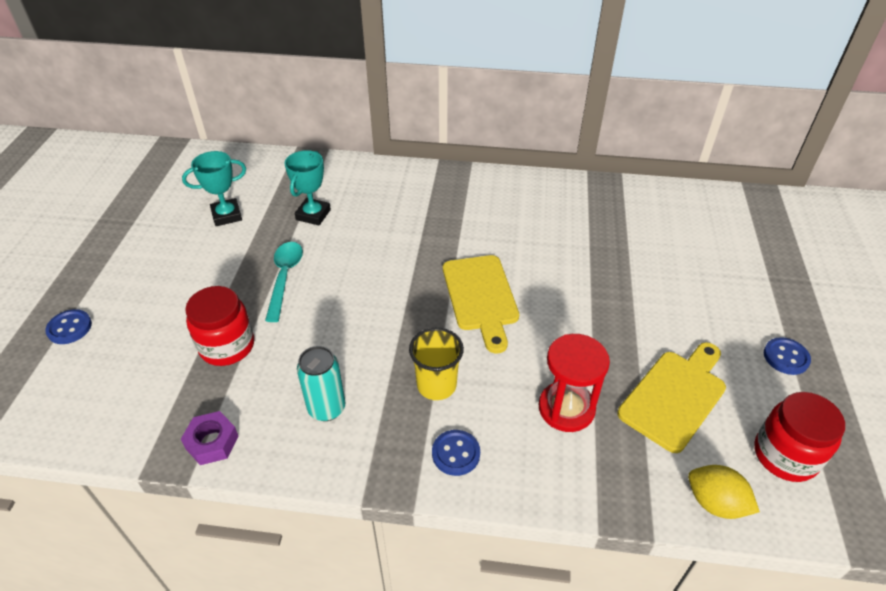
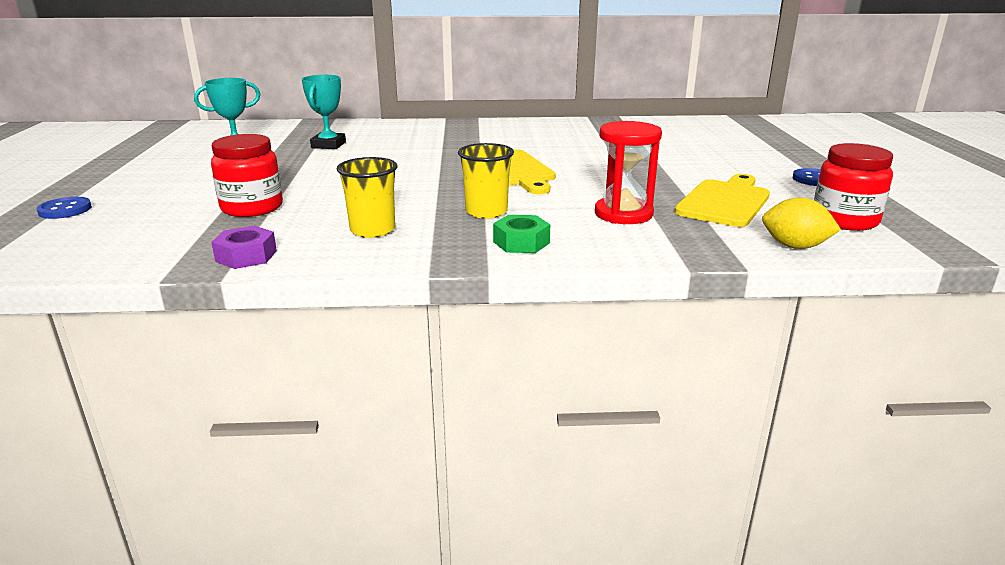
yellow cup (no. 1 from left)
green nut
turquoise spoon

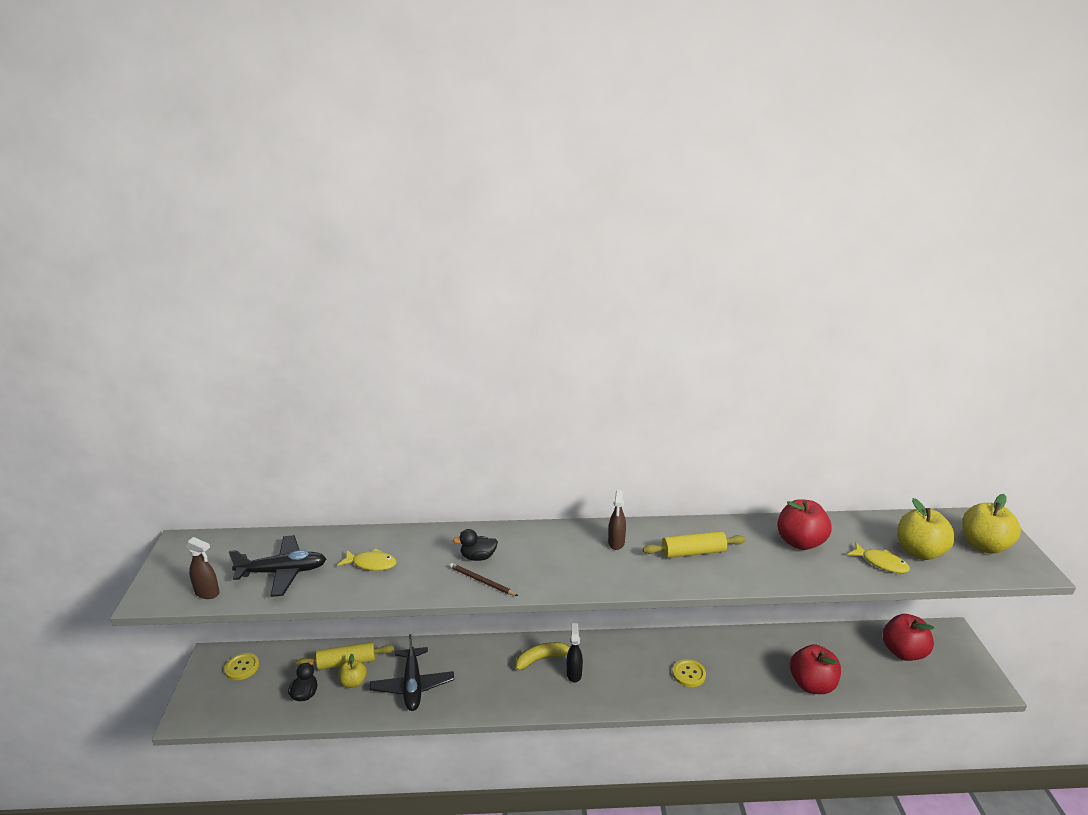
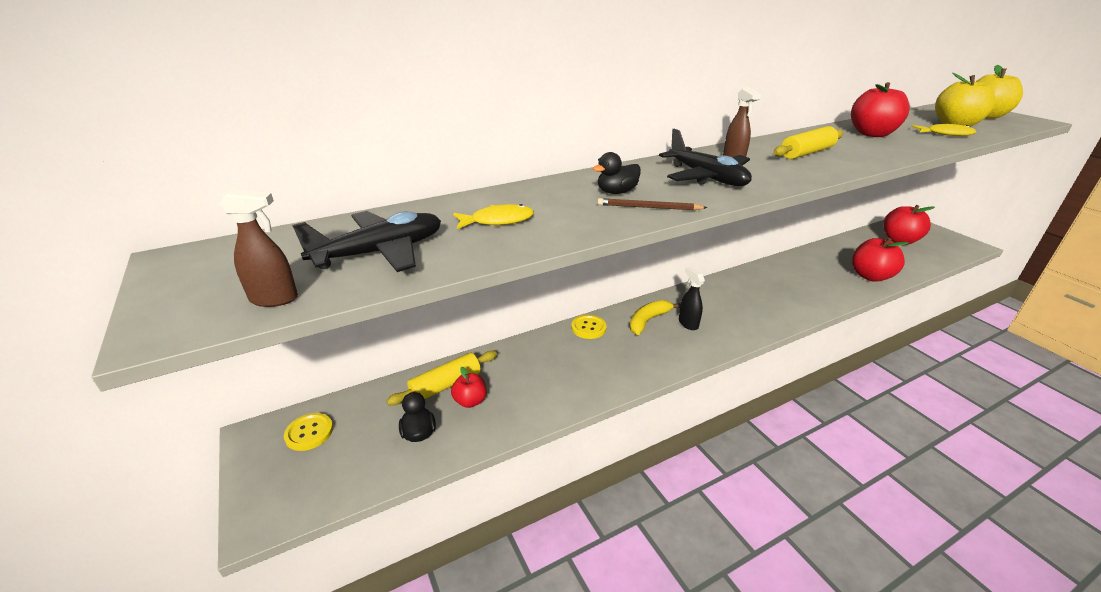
red apple (no. 1 from left)
yellow button (no. 2 from left)
black plane (no. 2 from left)

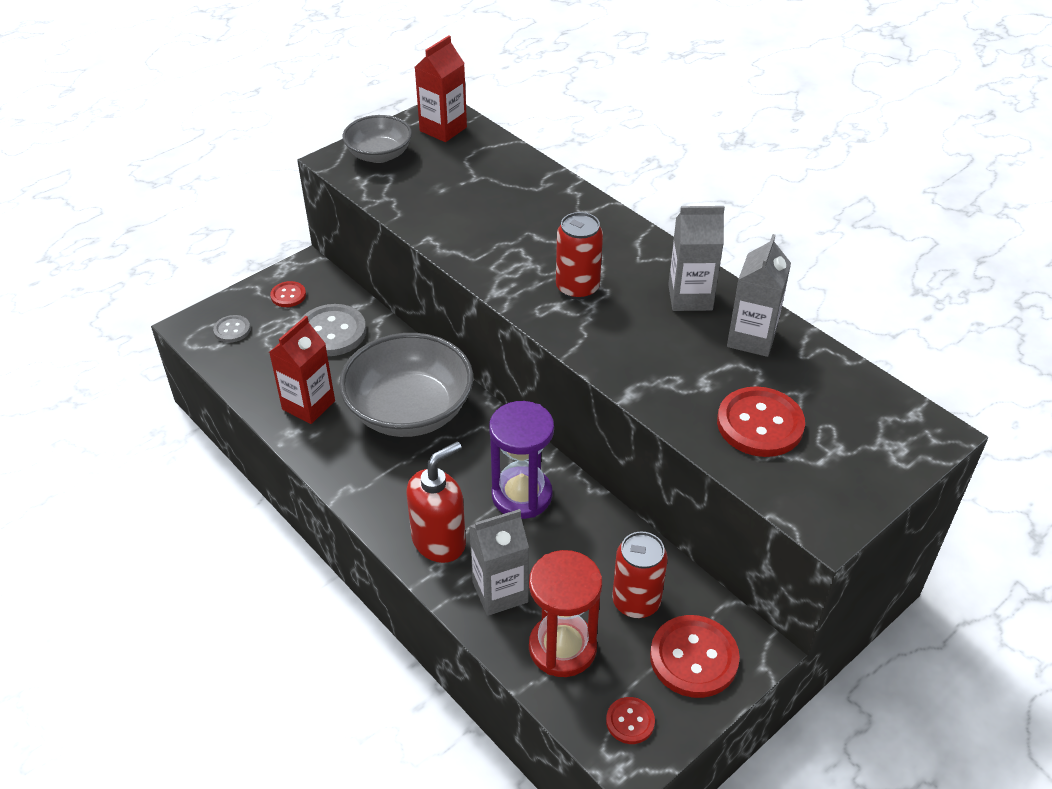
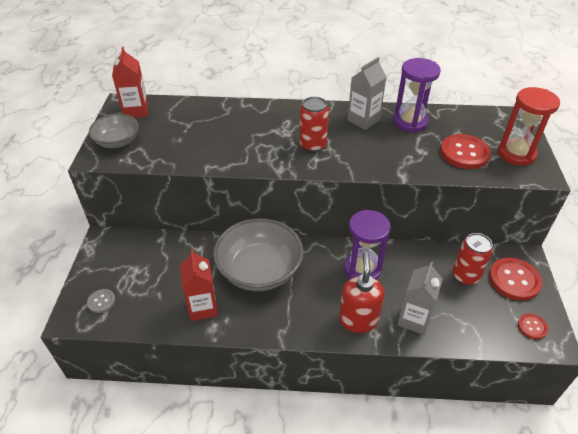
purple hourglass (no. 2 from left)
red hourglass
red button (no. 1 from left in the first image)
grey button (no. 2 from left in the first image)

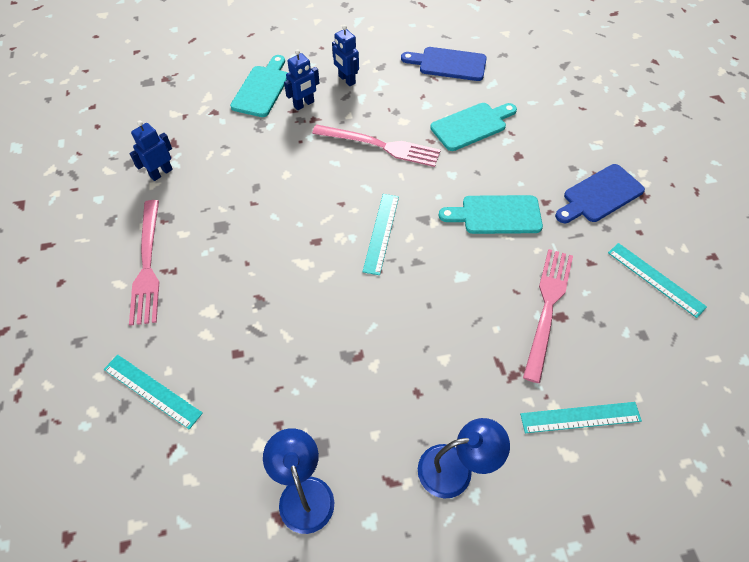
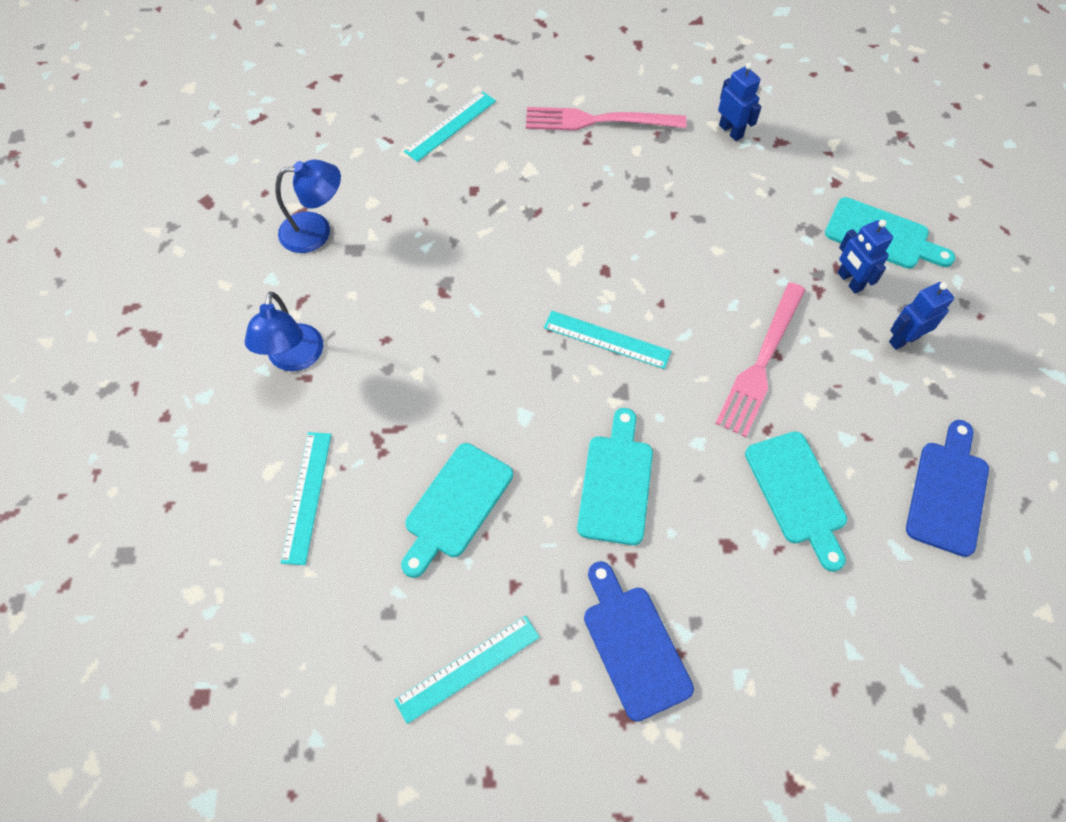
turquoise cutting board (no. 1 from left)

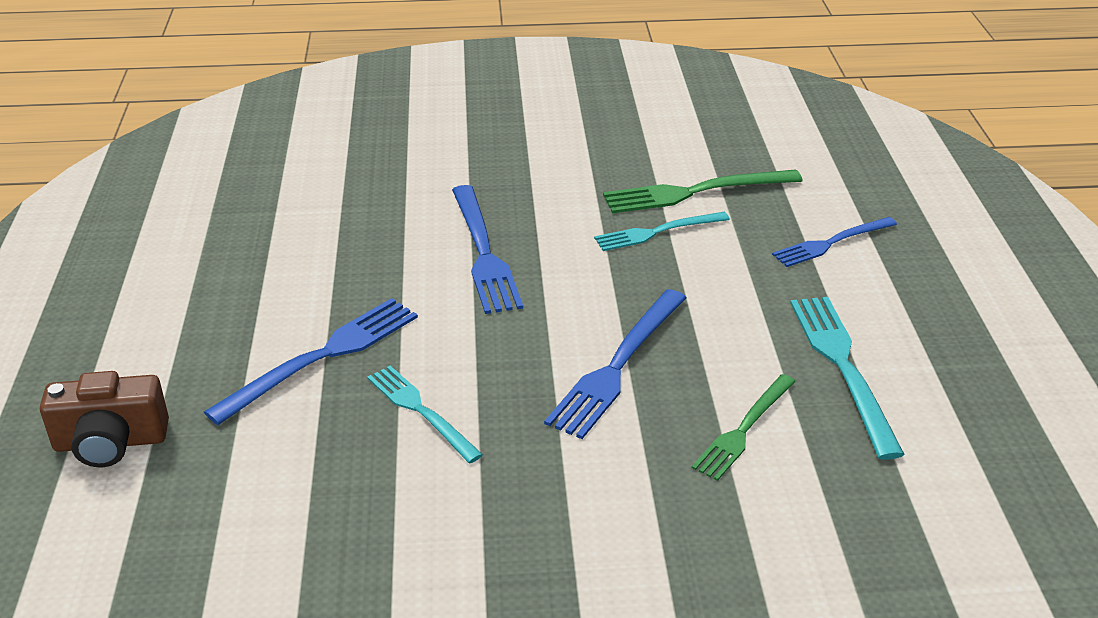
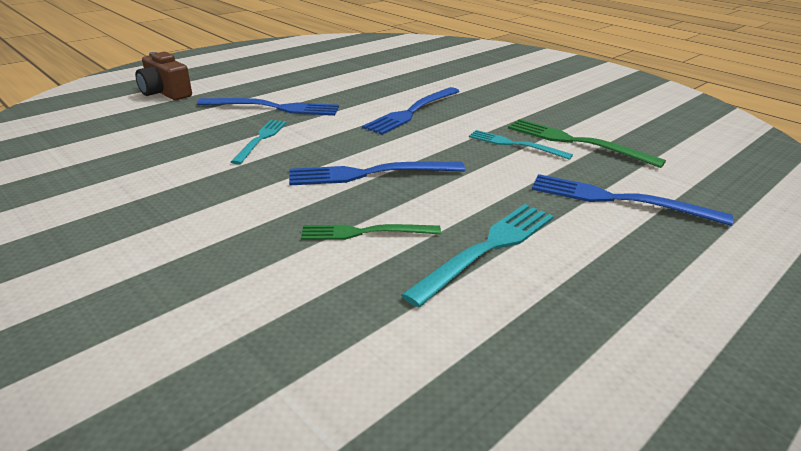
blue fork (no. 4 from left)

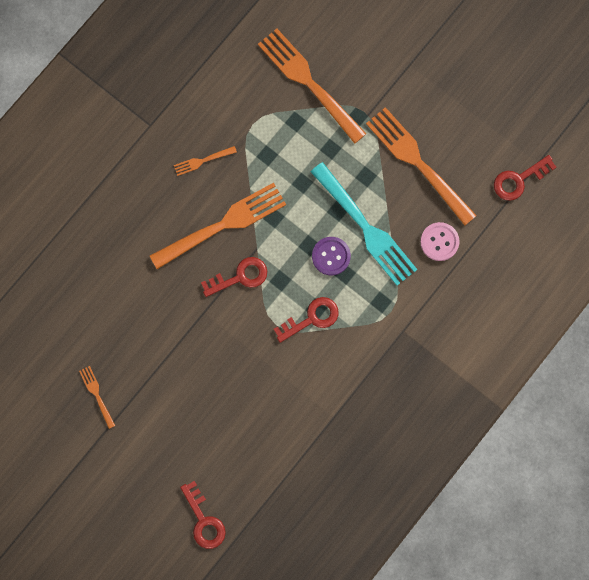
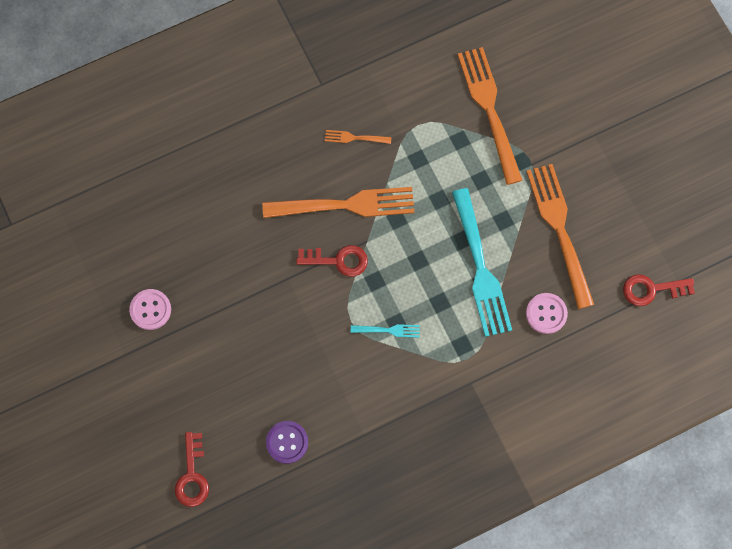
pink button (no. 1 from left)
purple button
turquoise fork (no. 1 from left)

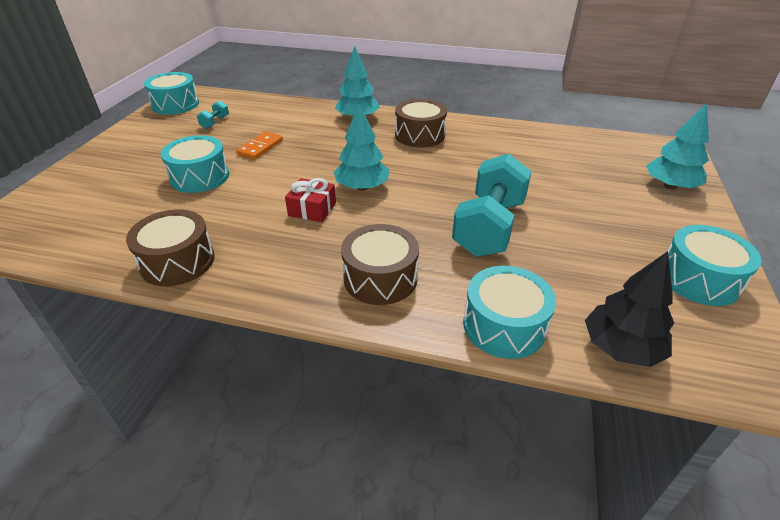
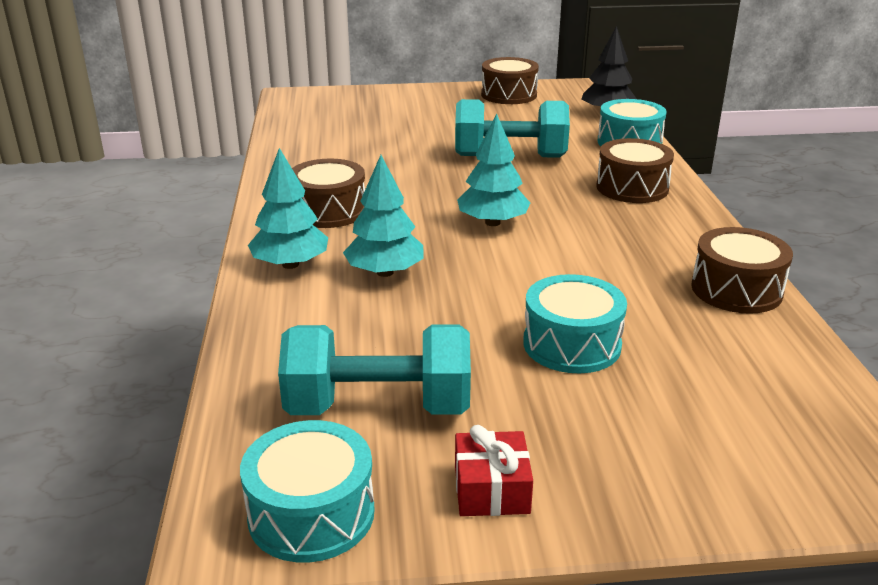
turquoise dumbbell (no. 1 from left)
turquoise tree (no. 2 from left)
red gift
brown drum (no. 2 from left)
orange domino

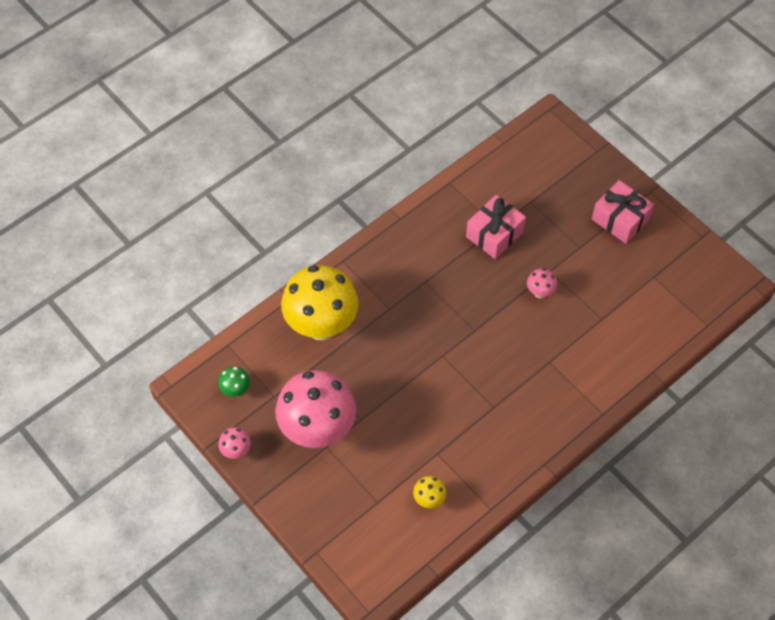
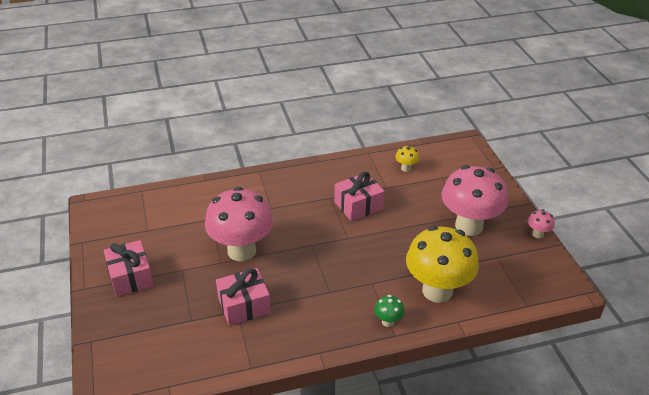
pink mushroom (no. 1 from left)
pink gift (no. 3 from left)
green mushroom

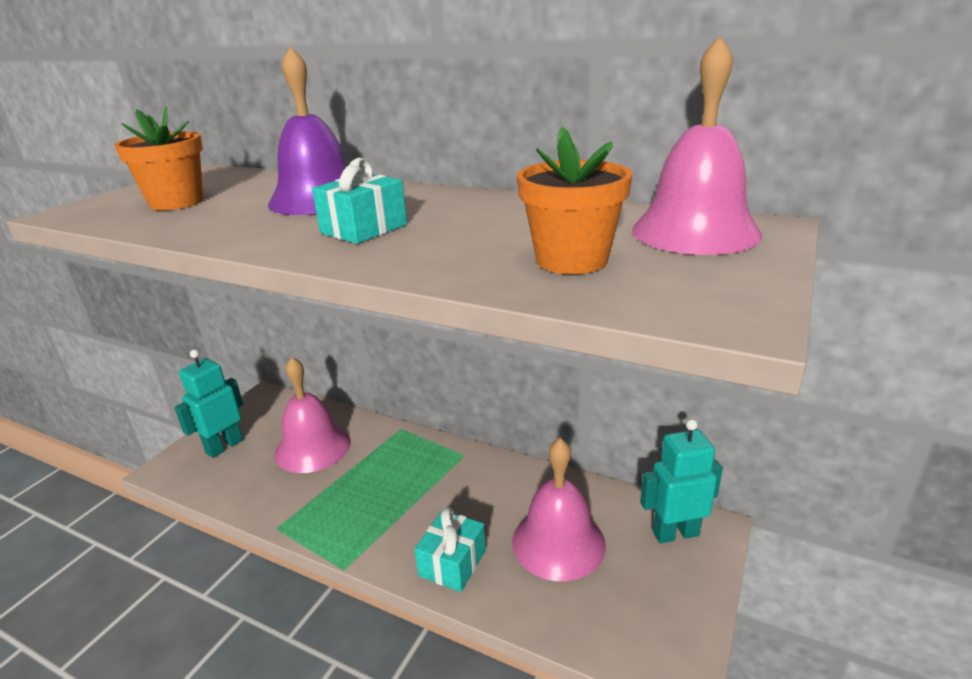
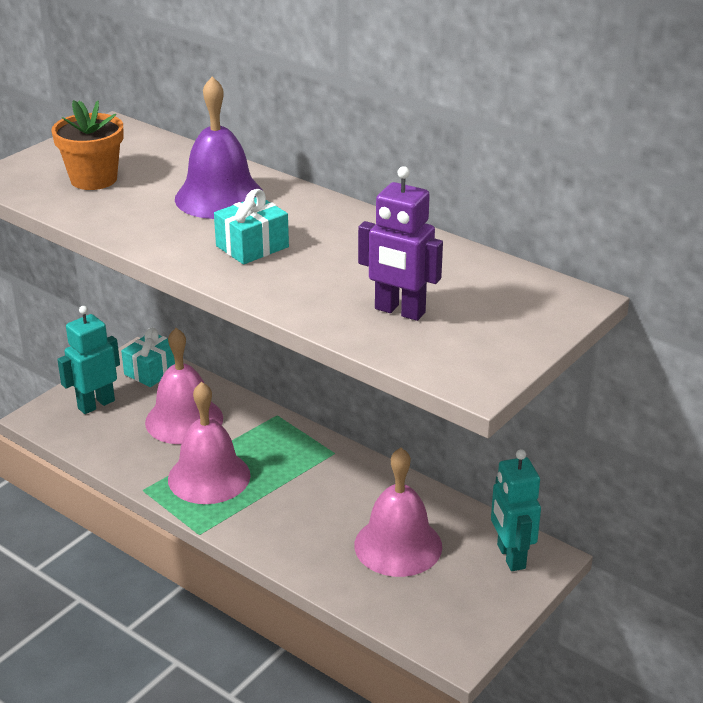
turquoise gift (no. 1 from left)
pink bell (no. 2 from left)
purple robot
turquoise robot (no. 2 from left)

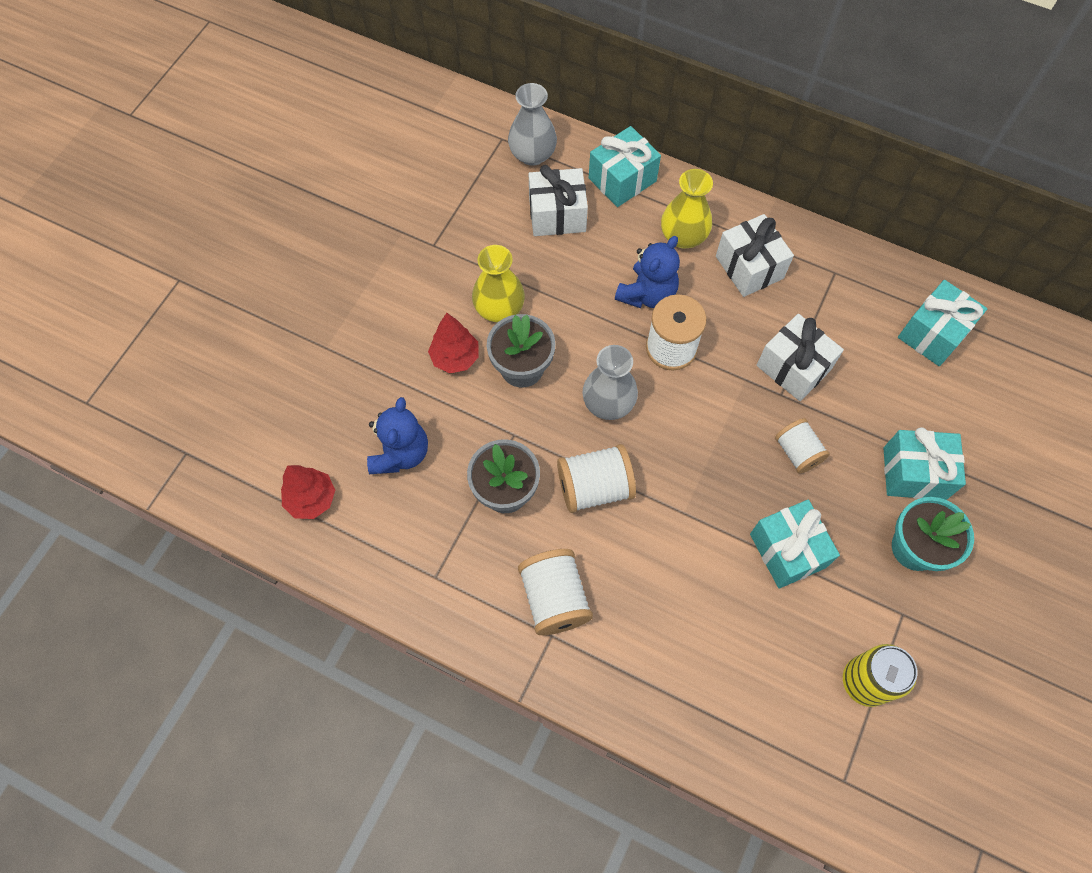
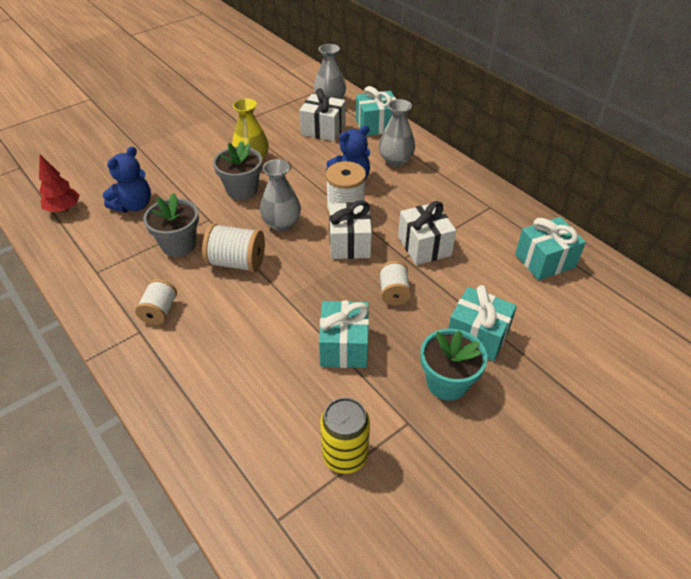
white spool (no. 1 from left)
white gift (no. 2 from left)
grey vase (no. 3 from left)
red tree (no. 2 from left in the first image)

